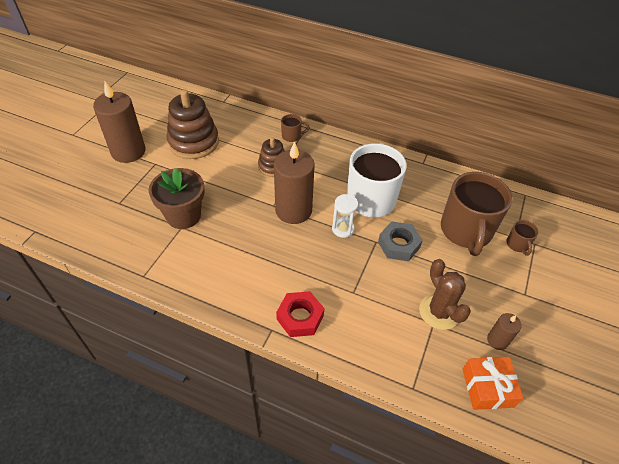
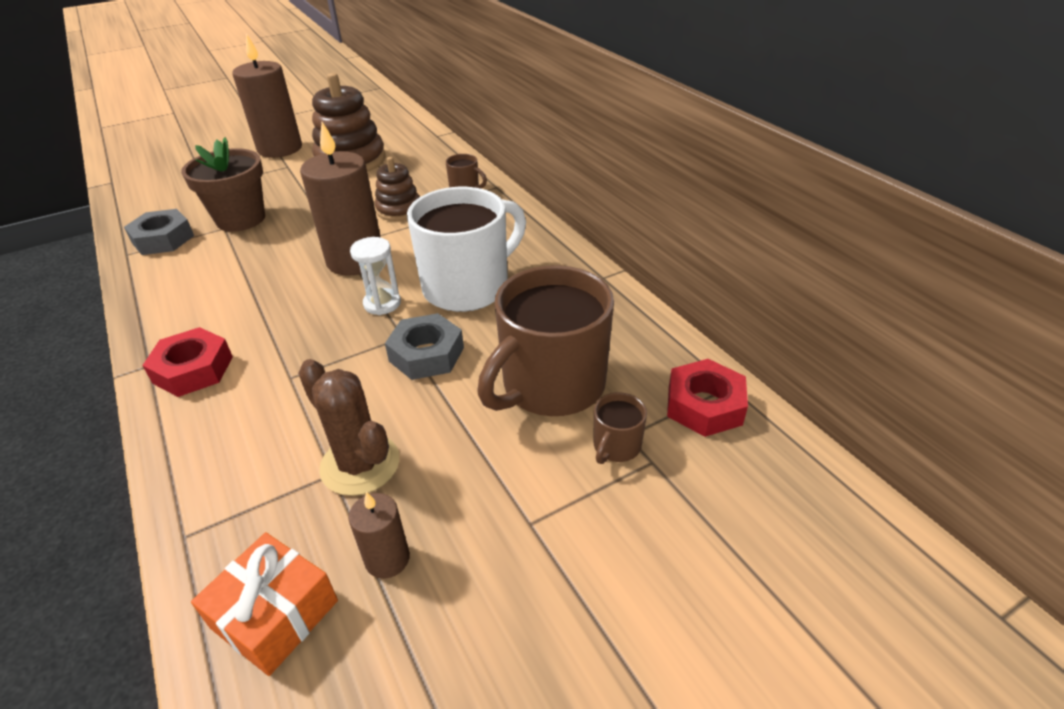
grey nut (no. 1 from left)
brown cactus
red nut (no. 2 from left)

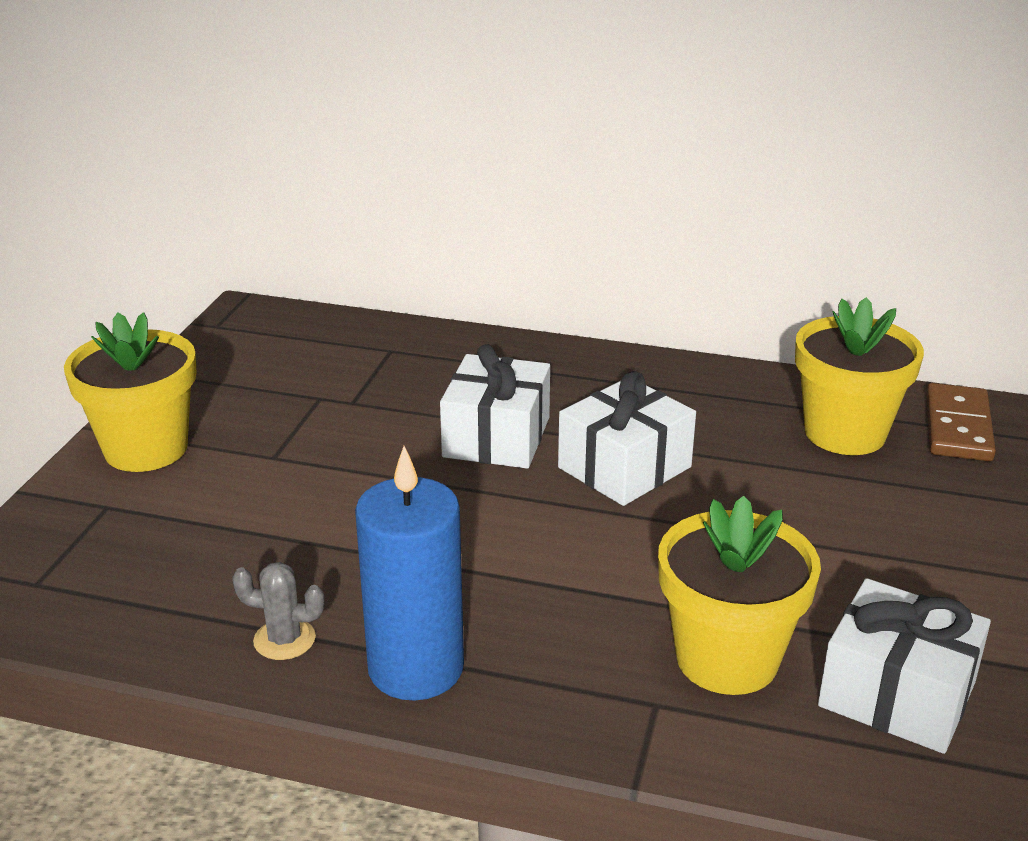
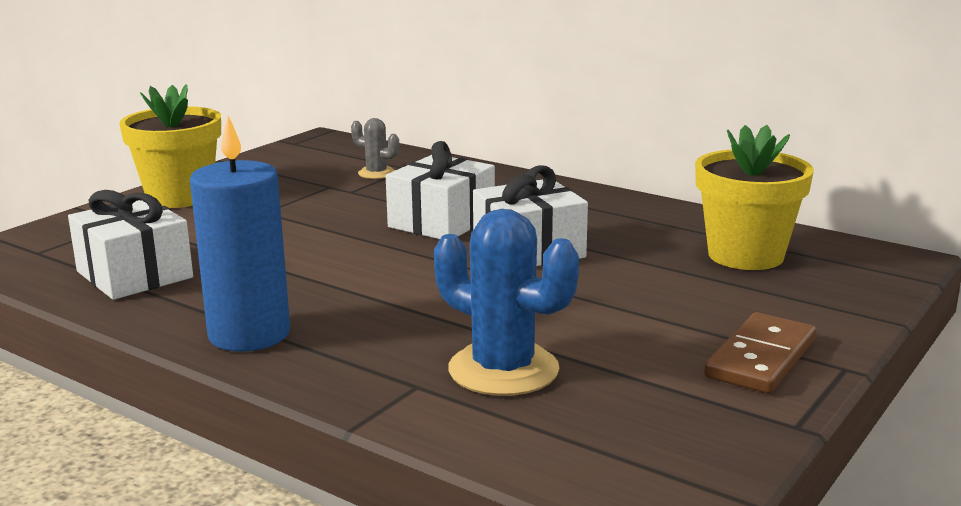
white gift (no. 1 from left)
grey cactus
blue cactus
brown domino

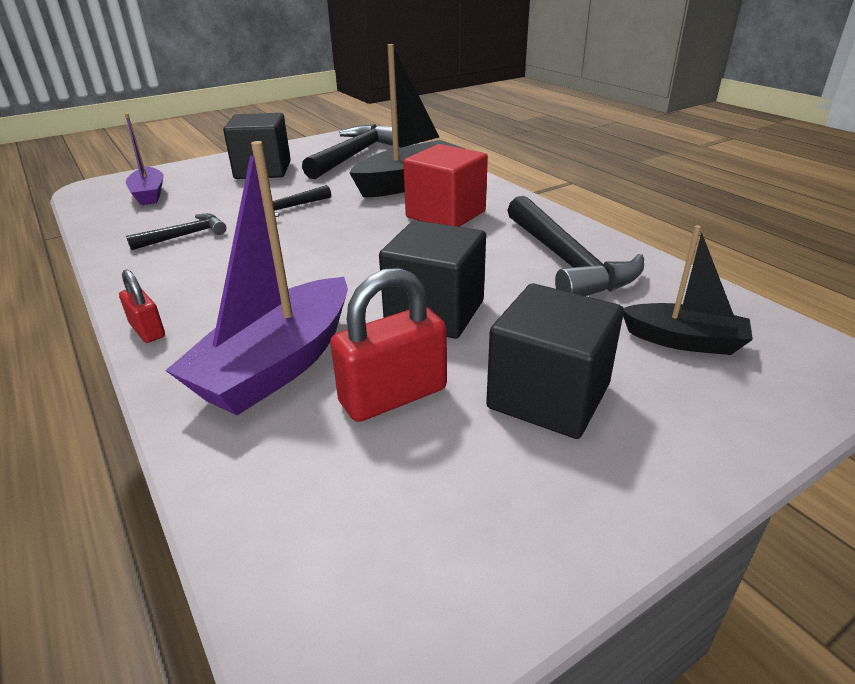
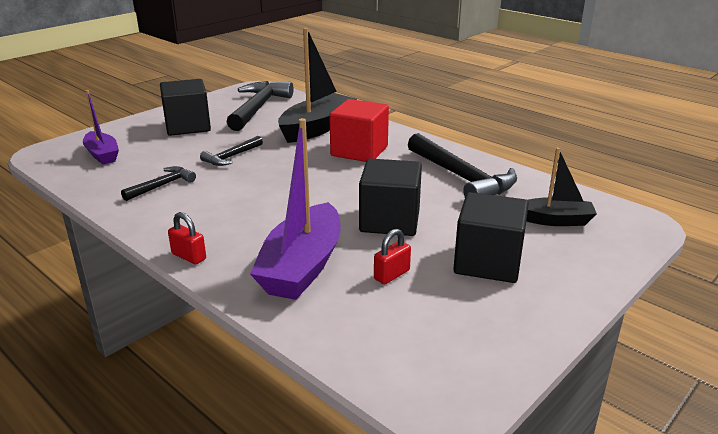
red padlock (no. 2 from left)

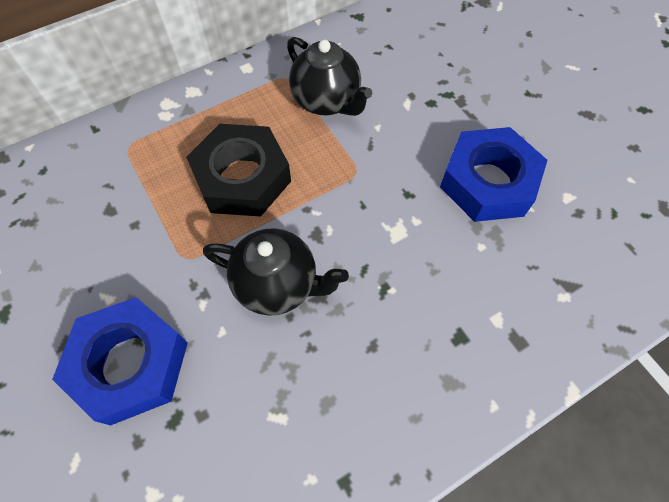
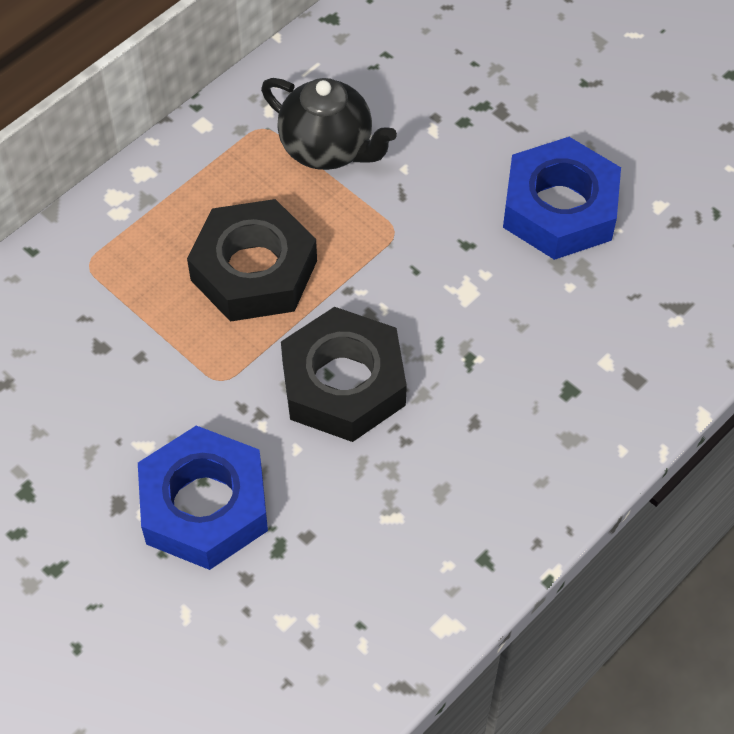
black nut (no. 2 from left)

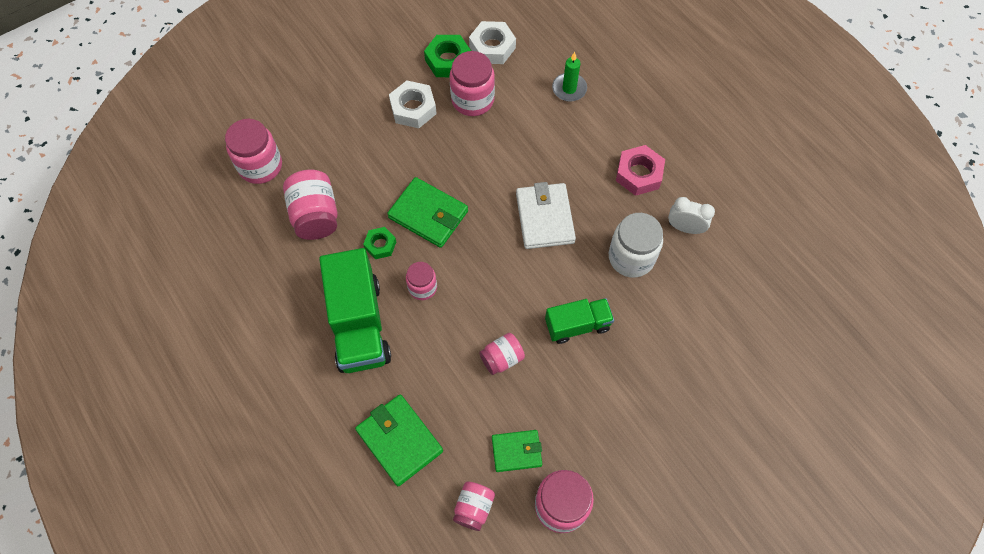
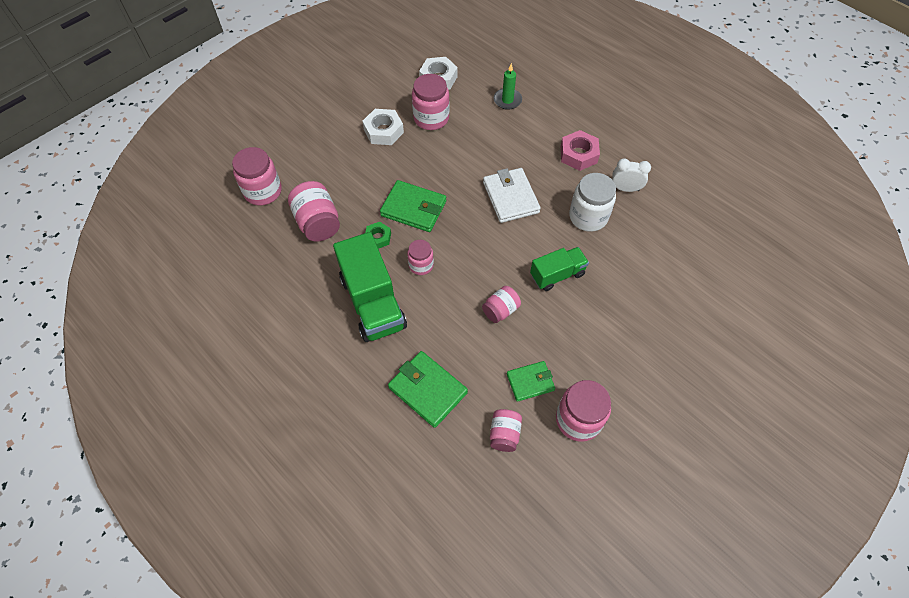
green nut (no. 2 from left in the first image)

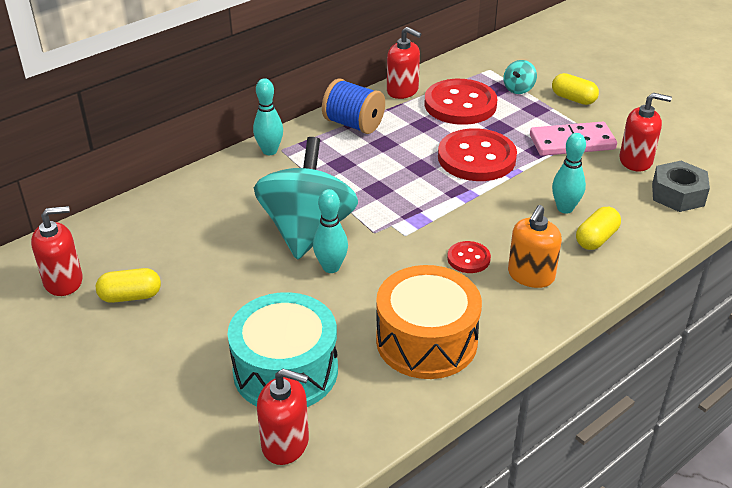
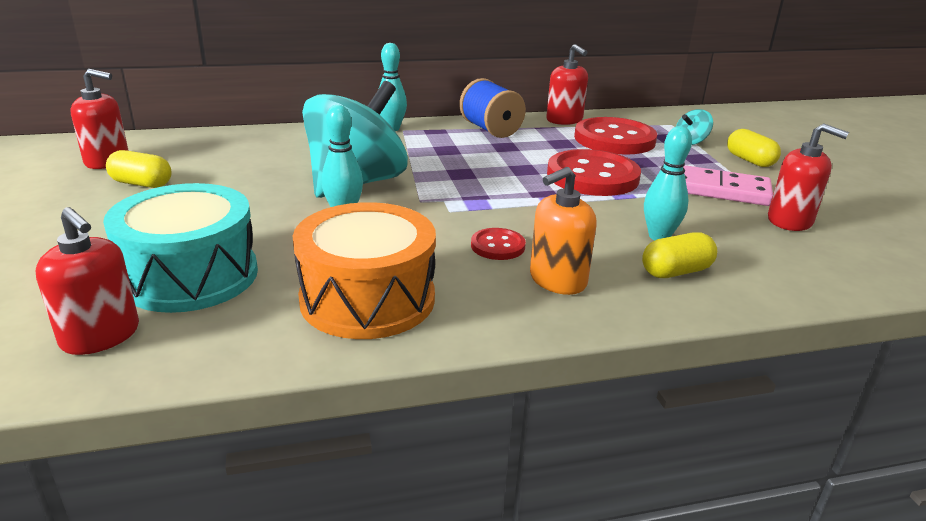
grey nut

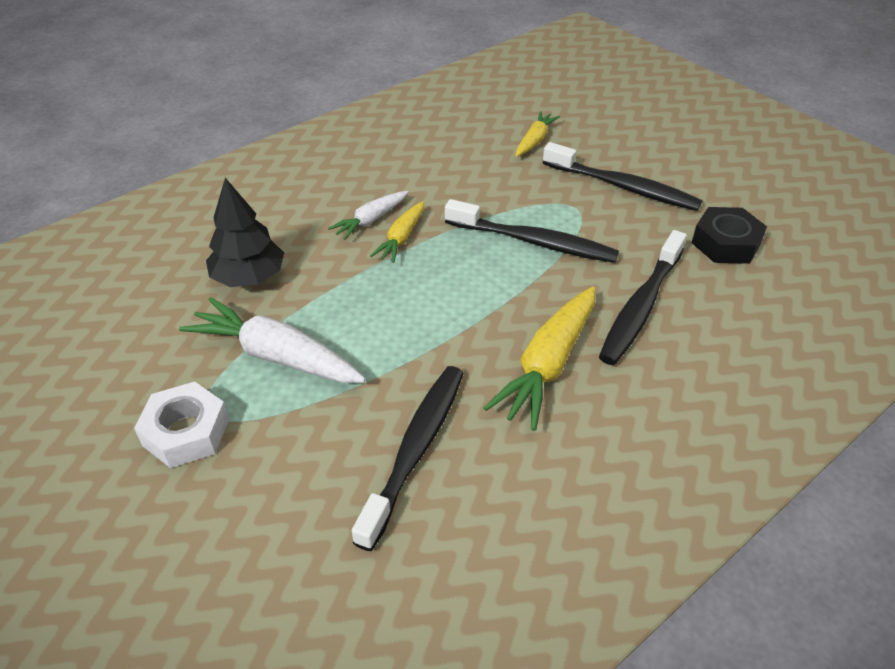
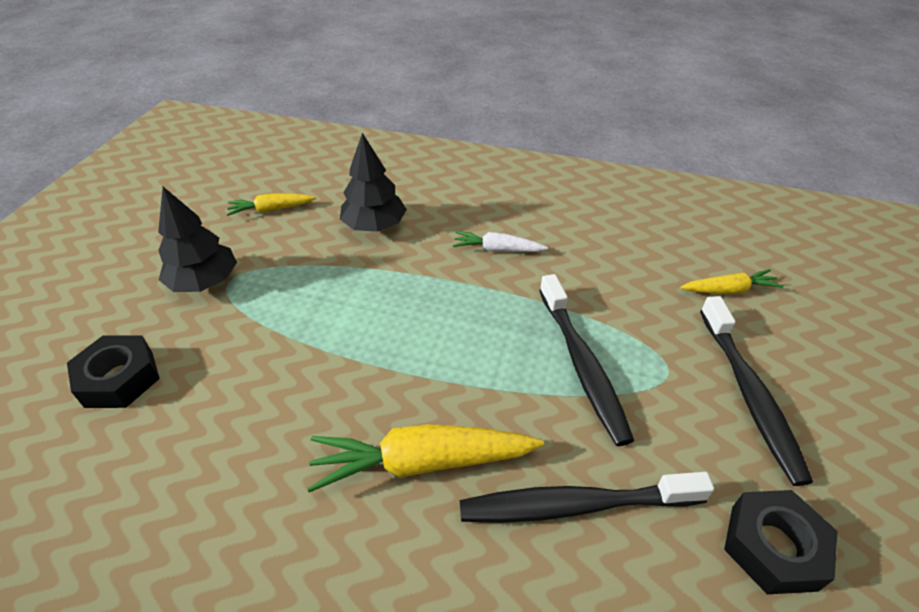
black nut (no. 1 from left)
black tree (no. 1 from left)
yellow carrot (no. 1 from left)
white carrot (no. 1 from left in the first image)
black toothbrush (no. 1 from left in the first image)

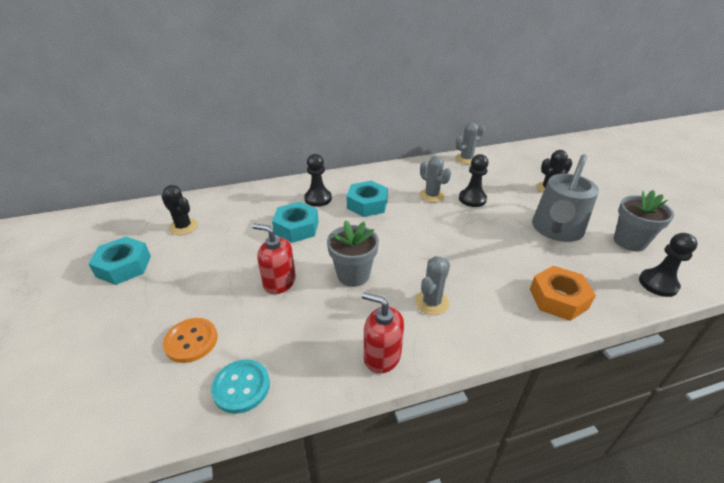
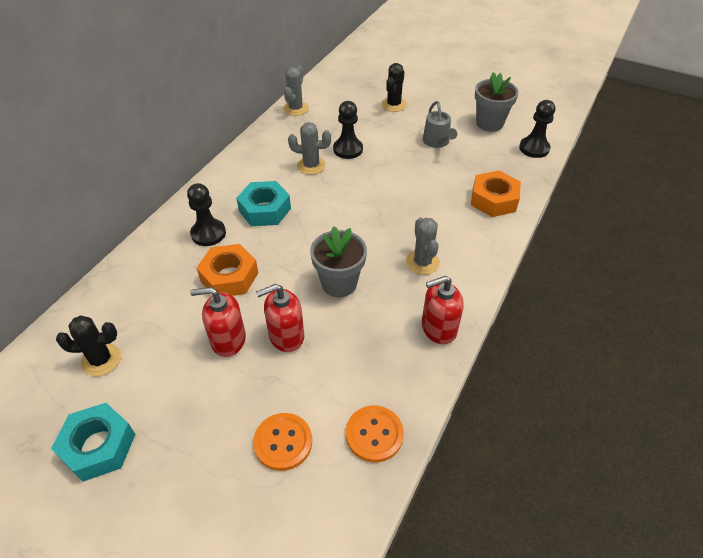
red soap dispenser (no. 1 from left)
orange nut (no. 1 from left)
orange button (no. 2 from left)
grey watering can

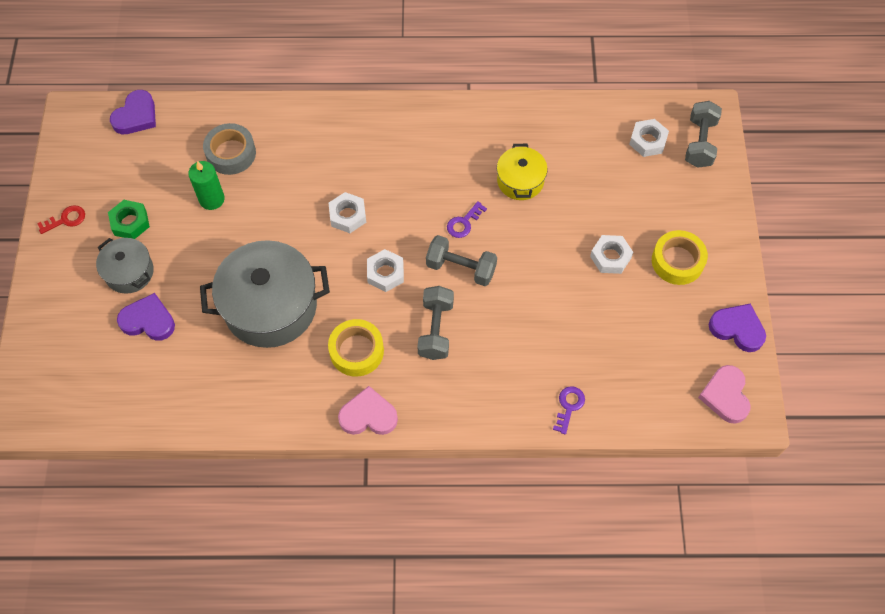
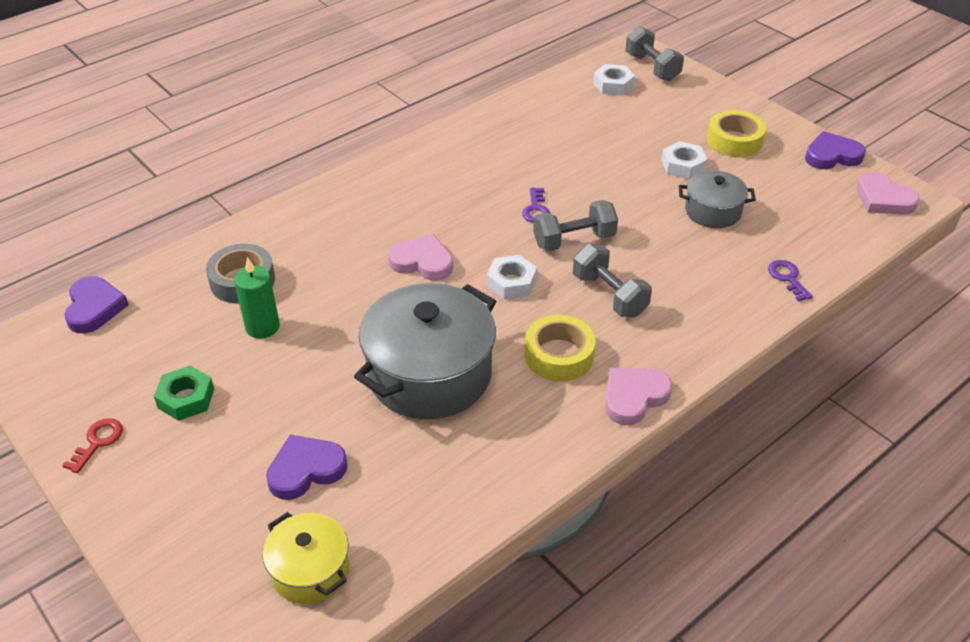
yellow pot
pink heart (no. 1 from left)
grey pot (no. 2 from left)

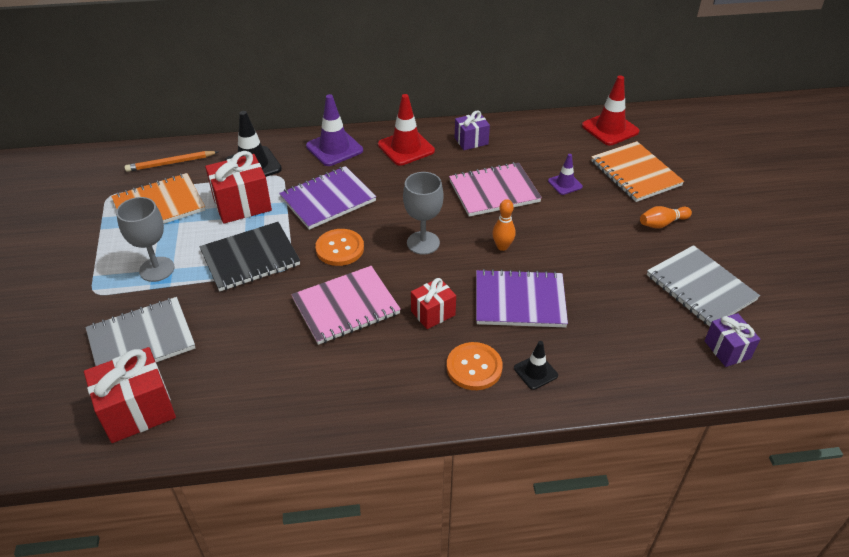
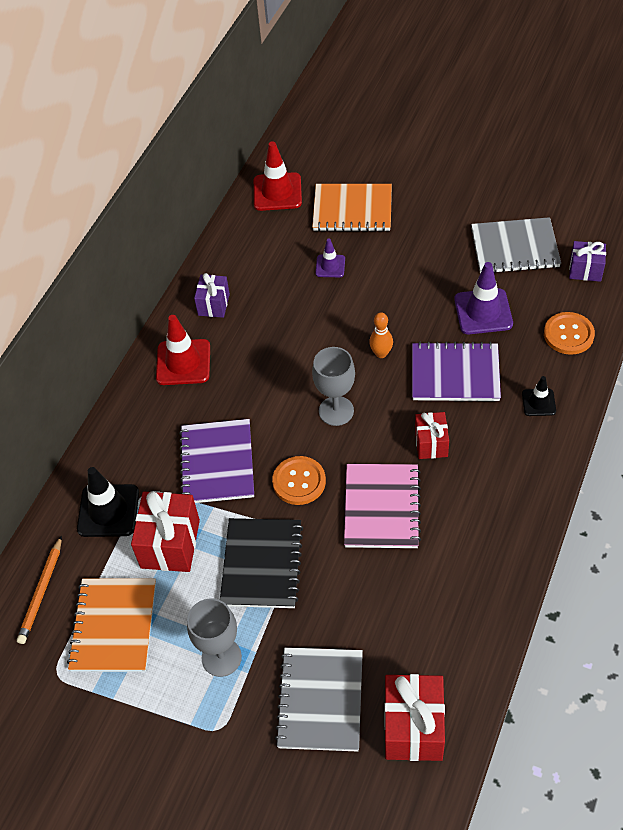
purple notebook (no. 2 from left)
purple traffic cone (no. 2 from left)
orange button (no. 2 from left)
pink notebook (no. 2 from left in the first image)
orange bowling pin (no. 2 from left in the first image)

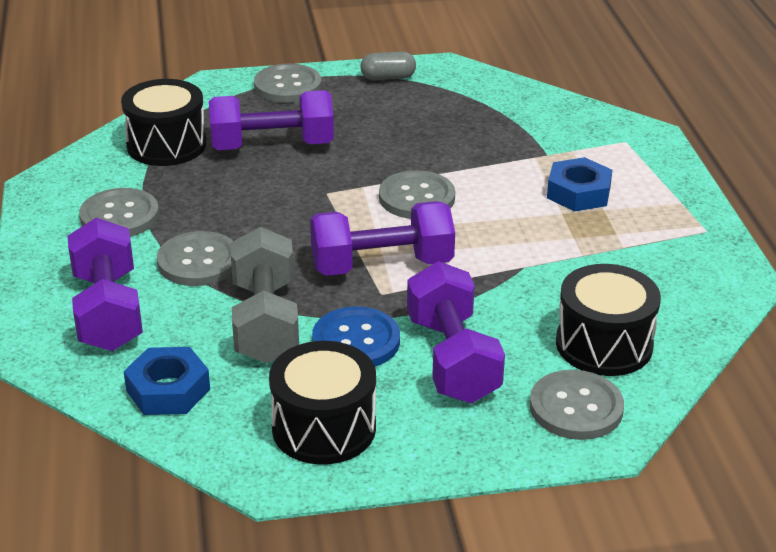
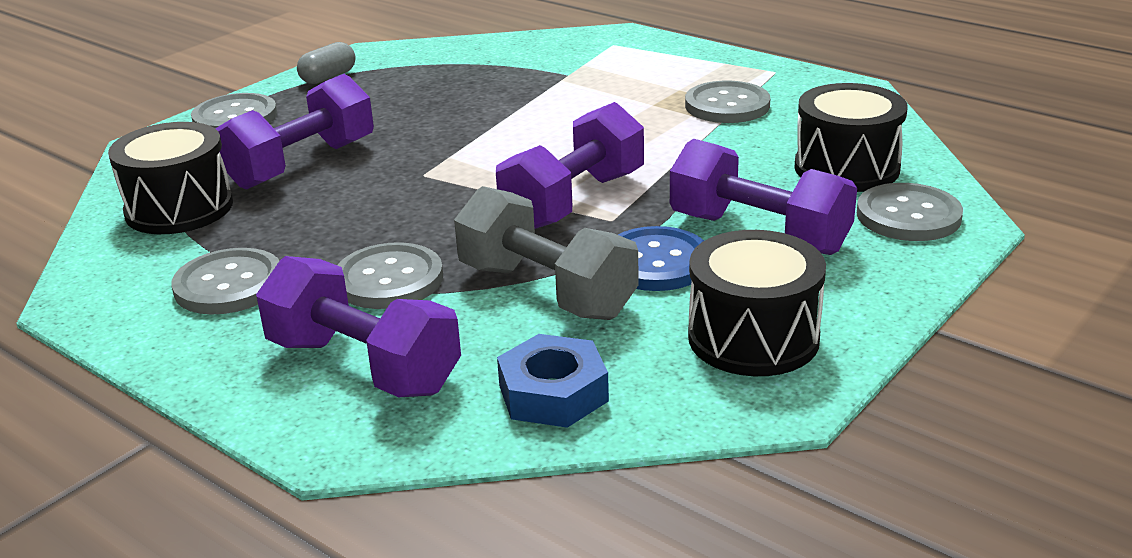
grey button (no. 4 from left)
blue nut (no. 2 from left in the first image)

